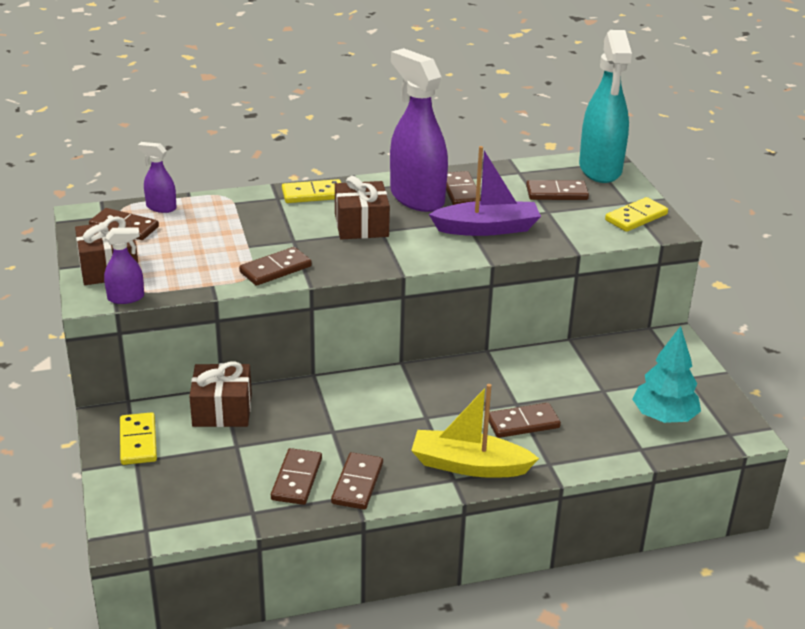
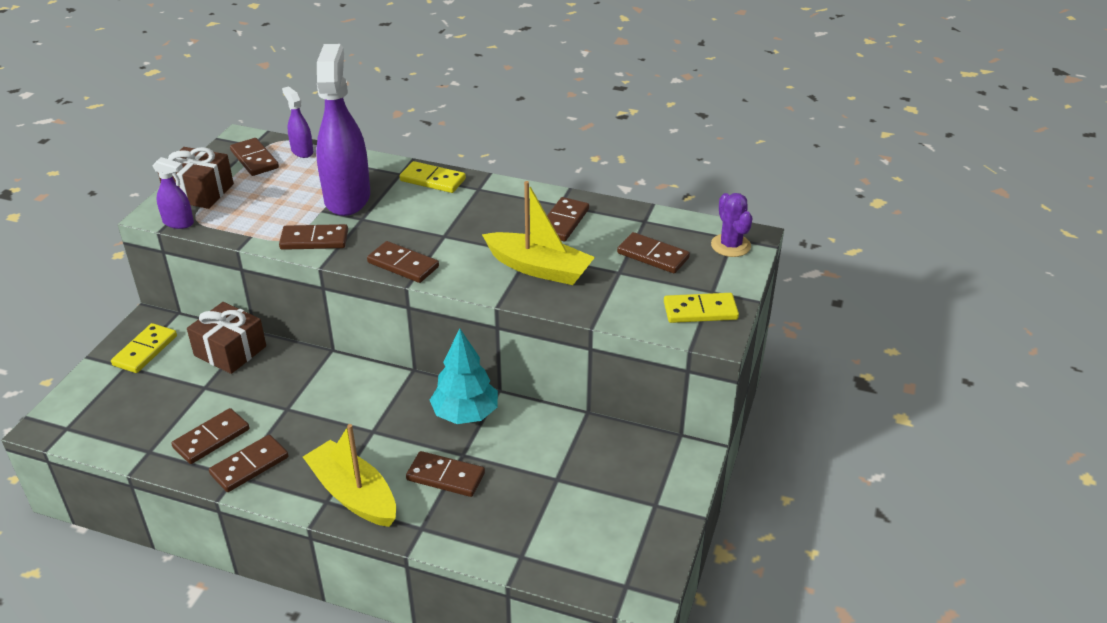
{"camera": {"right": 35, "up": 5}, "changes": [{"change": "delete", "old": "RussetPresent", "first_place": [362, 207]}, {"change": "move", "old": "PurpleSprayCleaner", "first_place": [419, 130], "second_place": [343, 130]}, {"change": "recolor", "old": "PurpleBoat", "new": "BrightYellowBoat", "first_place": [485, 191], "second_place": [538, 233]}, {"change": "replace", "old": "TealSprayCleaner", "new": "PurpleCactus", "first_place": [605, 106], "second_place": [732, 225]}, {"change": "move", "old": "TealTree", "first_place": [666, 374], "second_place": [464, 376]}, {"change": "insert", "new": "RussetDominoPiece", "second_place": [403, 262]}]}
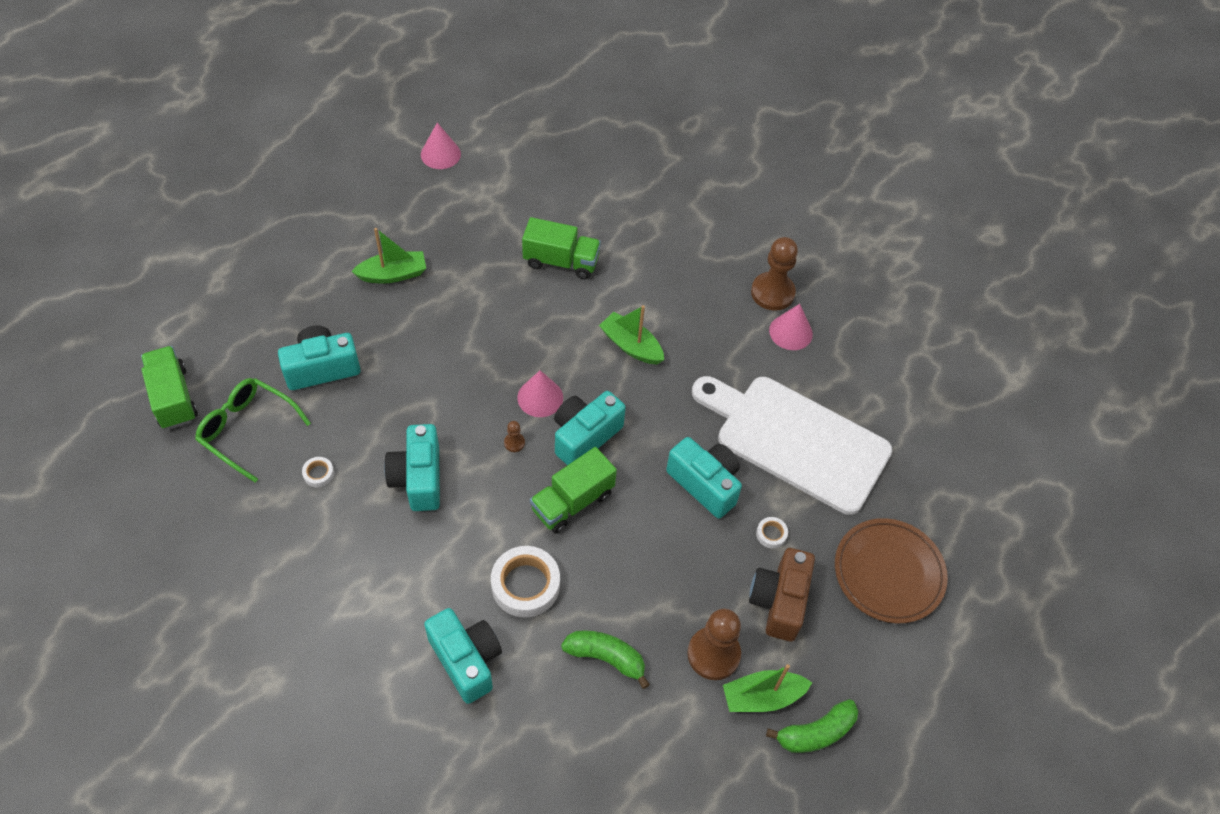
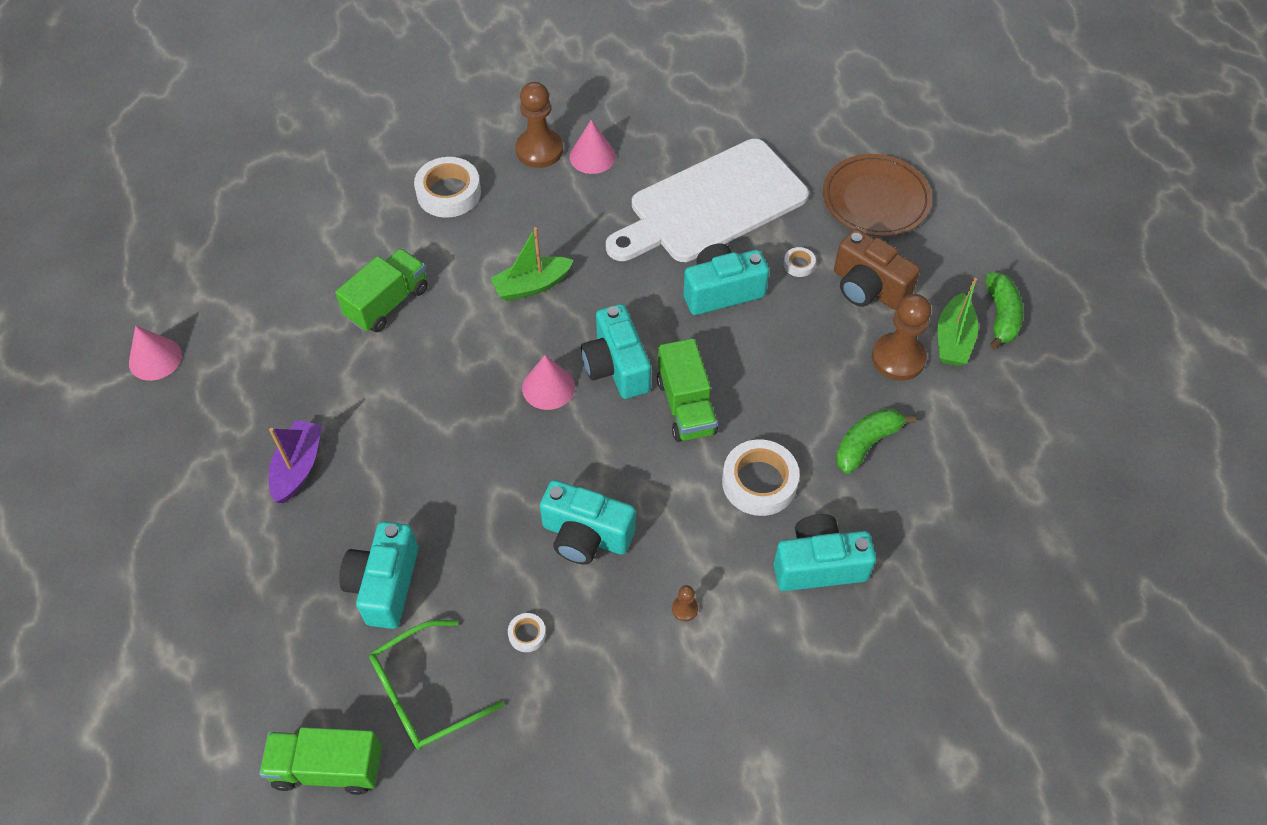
{"camera": {"right": -60, "up": 0}, "changes": [{"change": "recolor", "old": "EmeraldBoat", "new": "PurpleBoat", "first_place": [388, 255], "second_place": [295, 461]}, {"change": "move", "old": "RussetChessPawn", "first_place": [514, 436], "second_place": [685, 603]}, {"change": "insert", "new": "SnowWhiteRollOfTape", "second_place": [447, 187]}]}
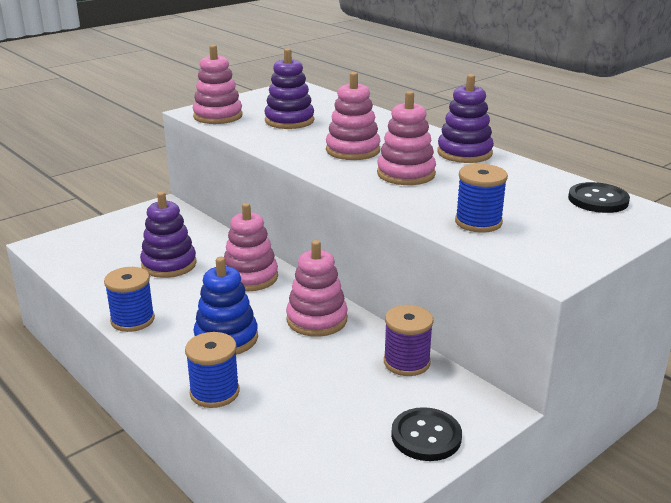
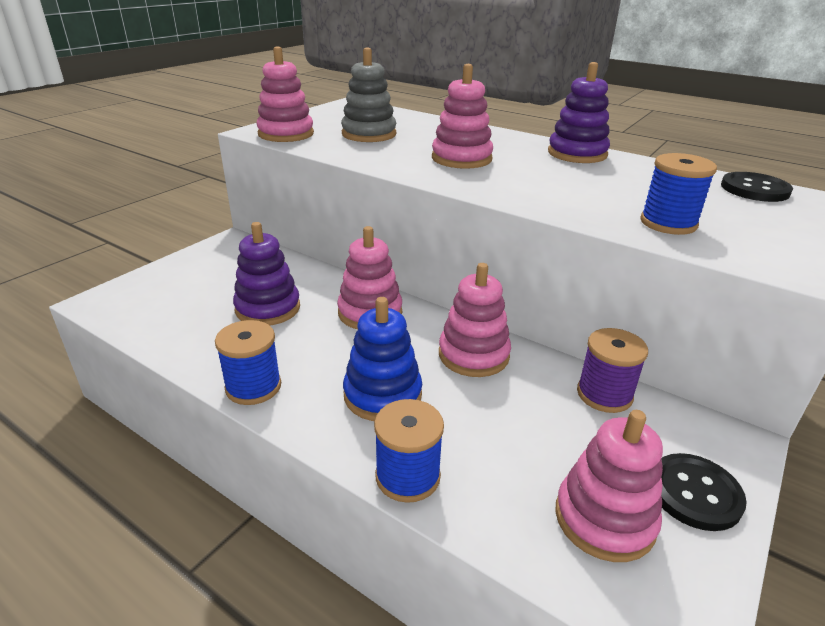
{"camera": {"right": -15, "up": 5}, "changes": [{"change": "recolor", "old": "PurpleStackingToy", "new": "GreyStackingToy", "first_place": [289, 88], "second_place": [368, 95]}, {"change": "move", "old": "RosyStackingToy", "first_place": [406, 138], "second_place": [609, 486]}]}
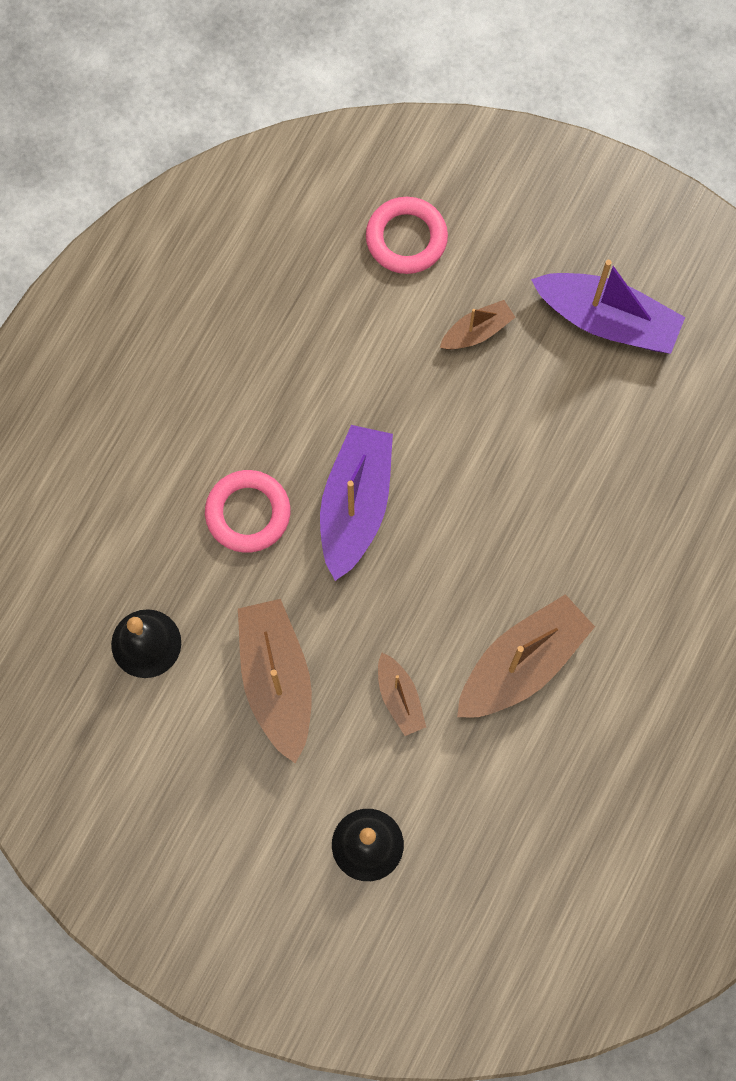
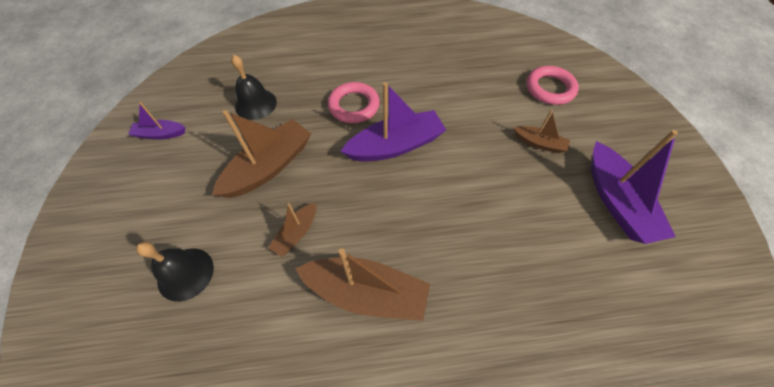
{"camera": {"right": 55, "up": -15}, "changes": [{"change": "insert", "new": "PurpleBoat", "second_place": [156, 120]}]}
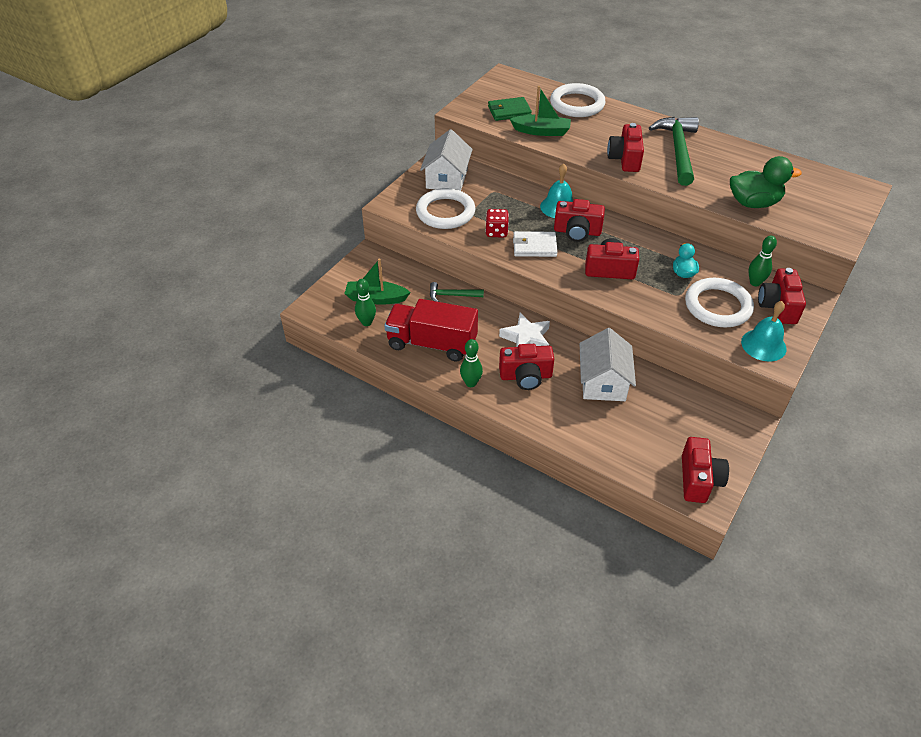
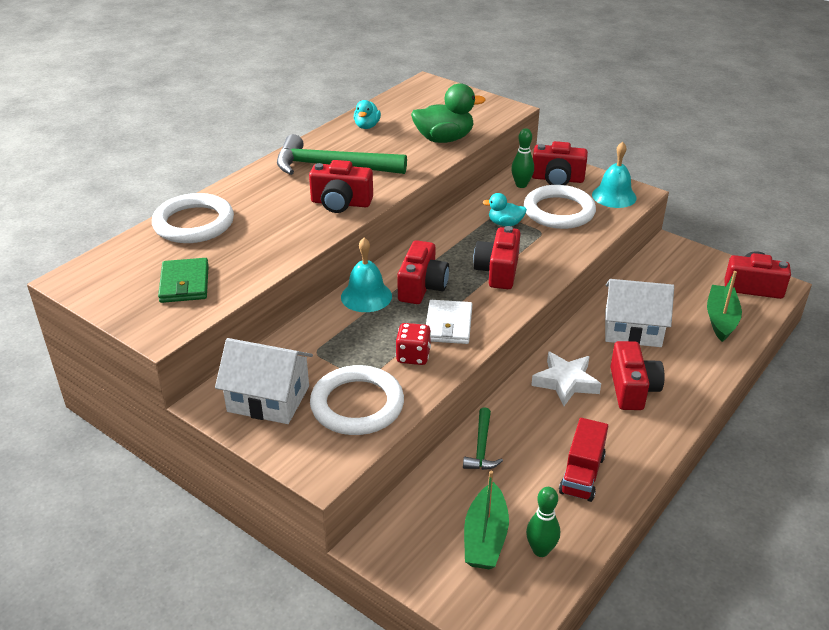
{"camera": {"right": -85, "up": -10}, "changes": [{"change": "resize", "old": "ScarletTruck", "first_place": [431, 330], "second_place": [583, 460], "factor": 0.63}, {"change": "delete", "old": "EmeraldTenpin", "first_place": [471, 363]}, {"change": "move", "old": "EmeraldBoat", "first_place": [540, 111], "second_place": [724, 306]}, {"change": "rotate", "old": "EmeraldDuck", "first_place": [766, 182], "second_place": [448, 113], "degrees": 75}, {"change": "insert", "new": "TealDuck", "second_place": [367, 114]}]}
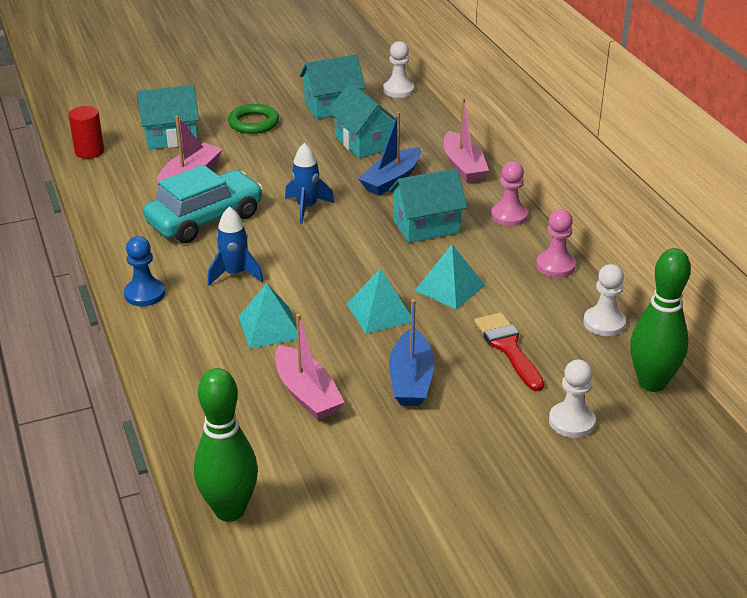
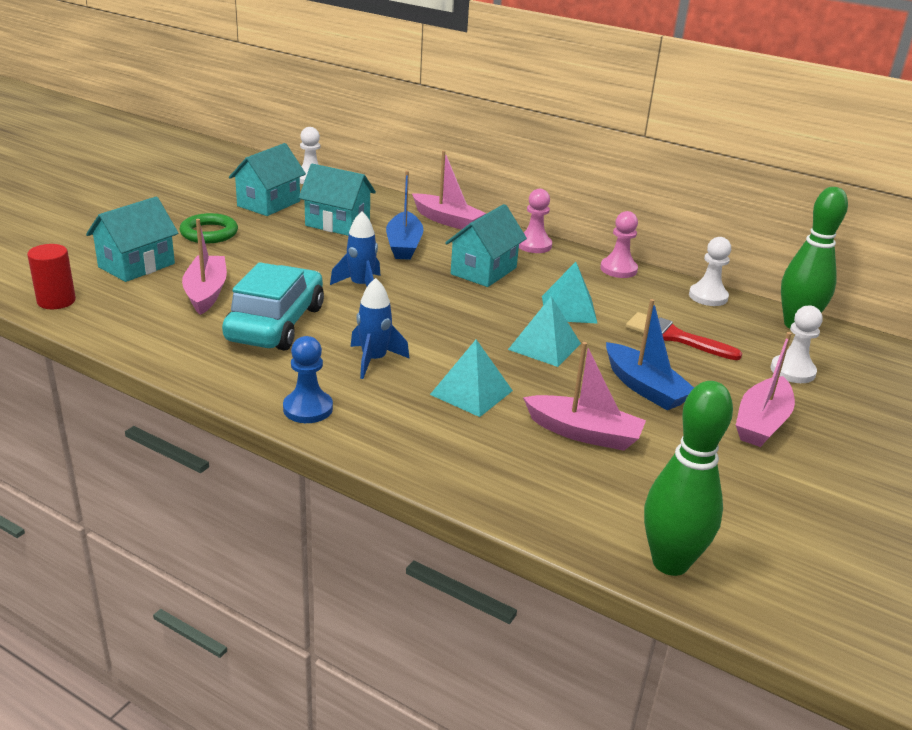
{"camera": {"right": -40, "up": -5}, "changes": [{"change": "insert", "new": "RosyBoat", "second_place": [765, 389]}]}
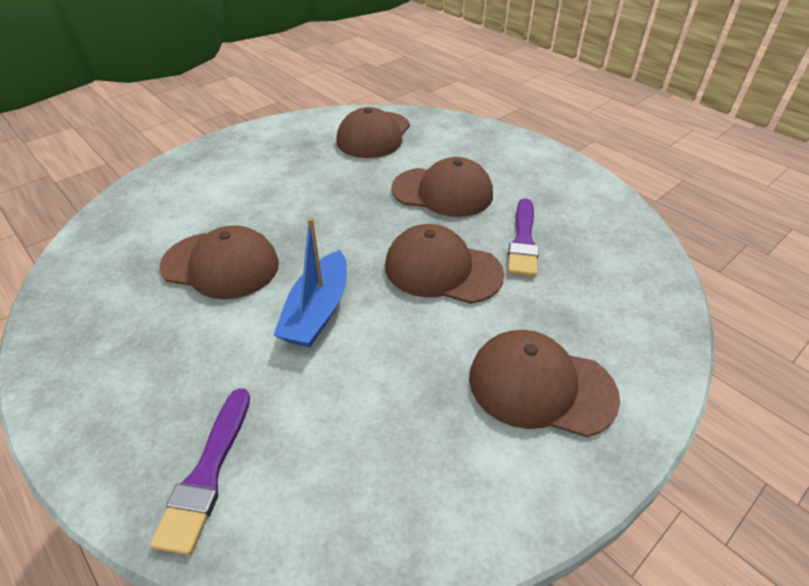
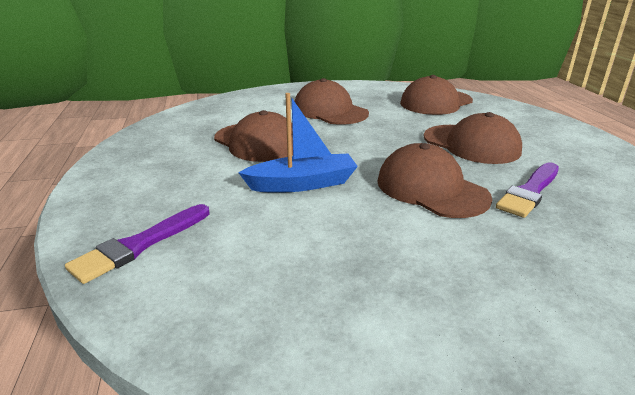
{"camera": {"right": 30, "up": -15}, "changes": [{"change": "rotate", "old": "RoyalBlueBoat", "first_place": [310, 282], "second_place": [298, 143], "degrees": -150}, {"change": "move", "old": "RussetCap", "first_place": [544, 383], "second_place": [331, 101]}]}
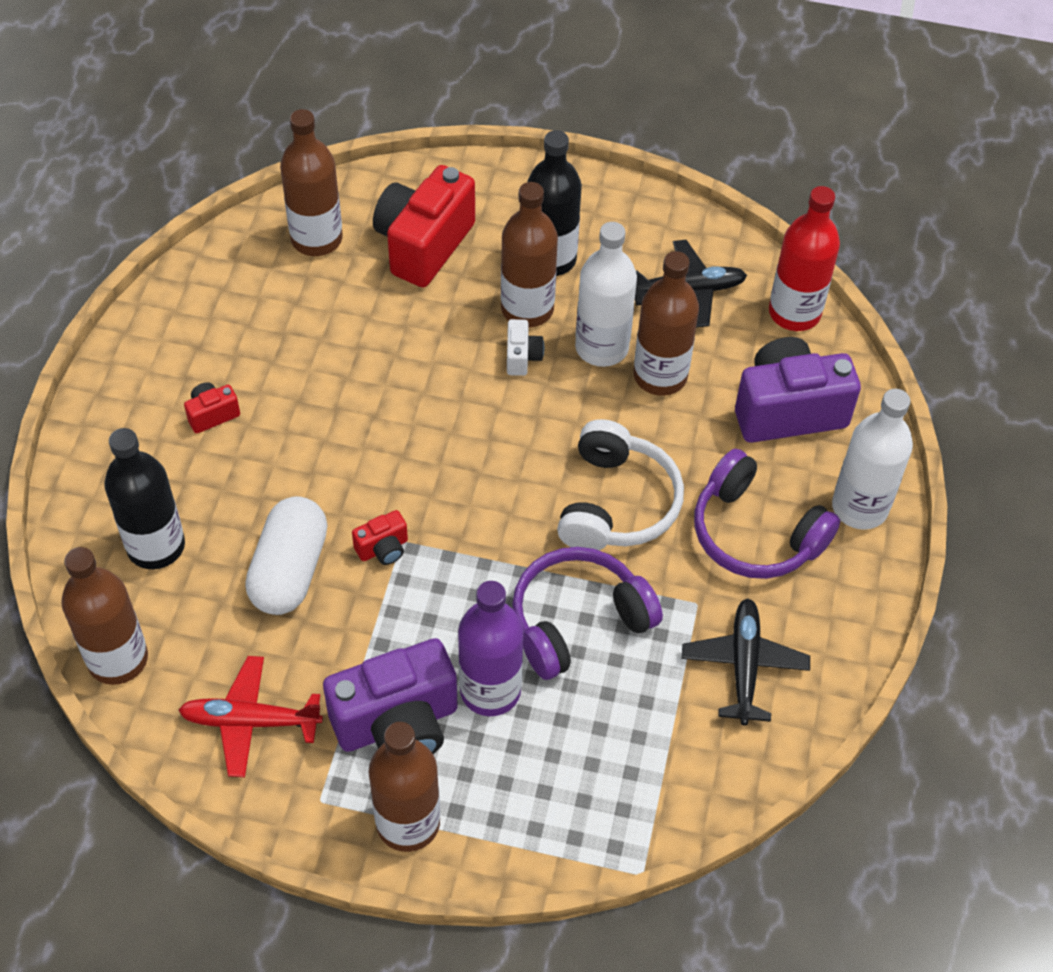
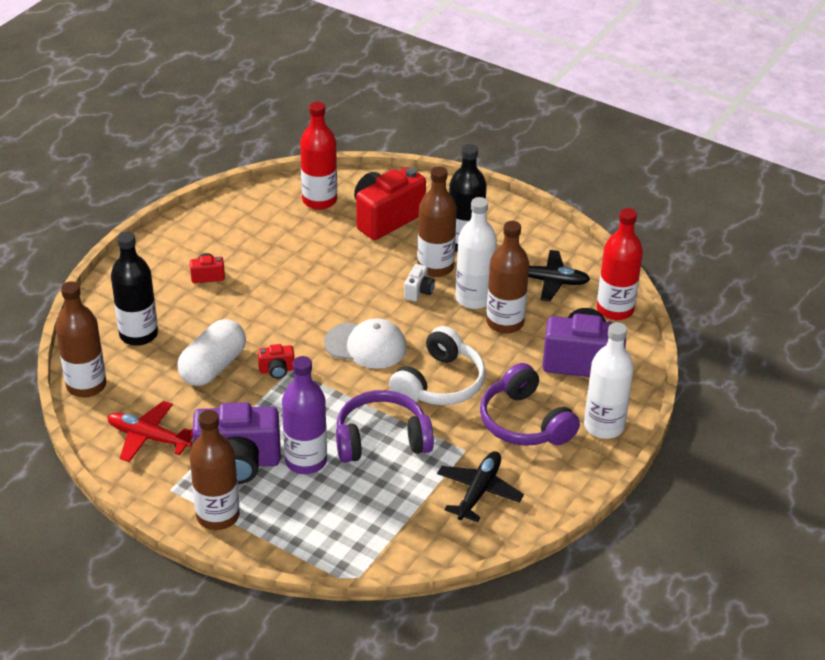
{"camera": {"right": 20, "up": -15}, "changes": [{"change": "recolor", "old": "RussetDrinkBottle", "new": "ScarletDrinkBottle", "first_place": [311, 182], "second_place": [318, 156]}, {"change": "insert", "new": "SnowWhiteCap", "second_place": [365, 343]}]}
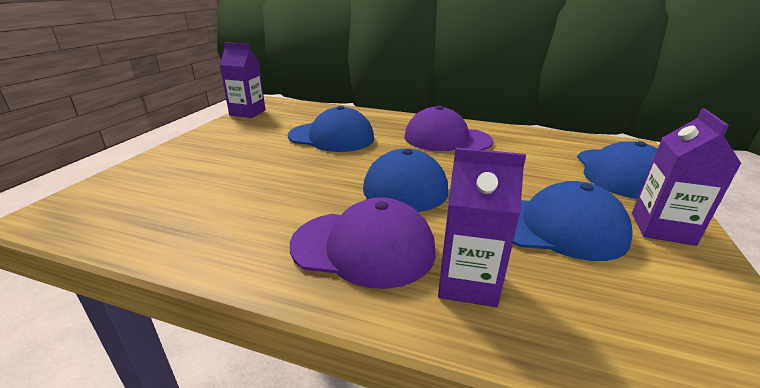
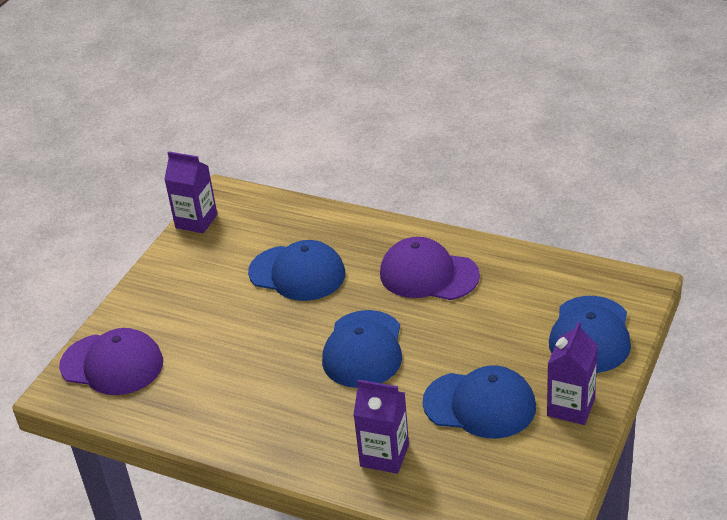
{"camera": {"right": 10, "up": 10}, "changes": [{"change": "move", "old": "PurpleCap", "first_place": [363, 243], "second_place": [111, 361]}]}
